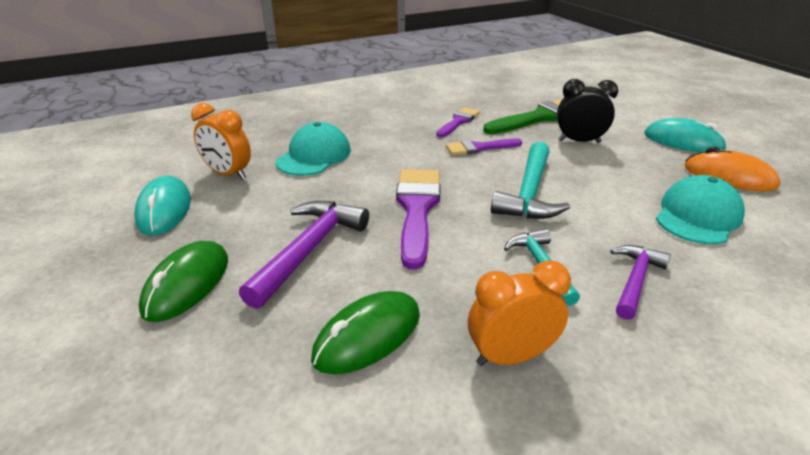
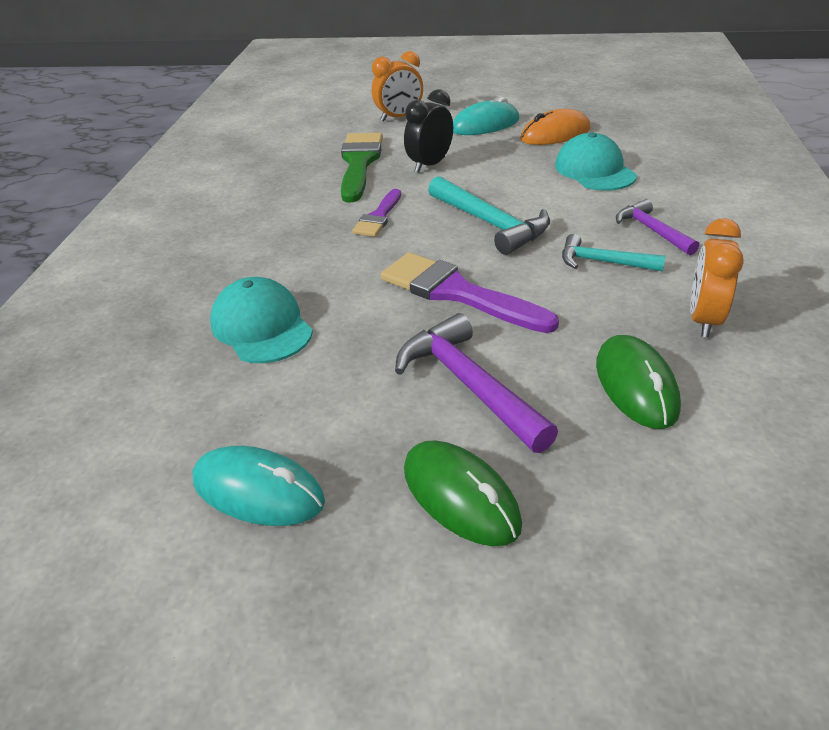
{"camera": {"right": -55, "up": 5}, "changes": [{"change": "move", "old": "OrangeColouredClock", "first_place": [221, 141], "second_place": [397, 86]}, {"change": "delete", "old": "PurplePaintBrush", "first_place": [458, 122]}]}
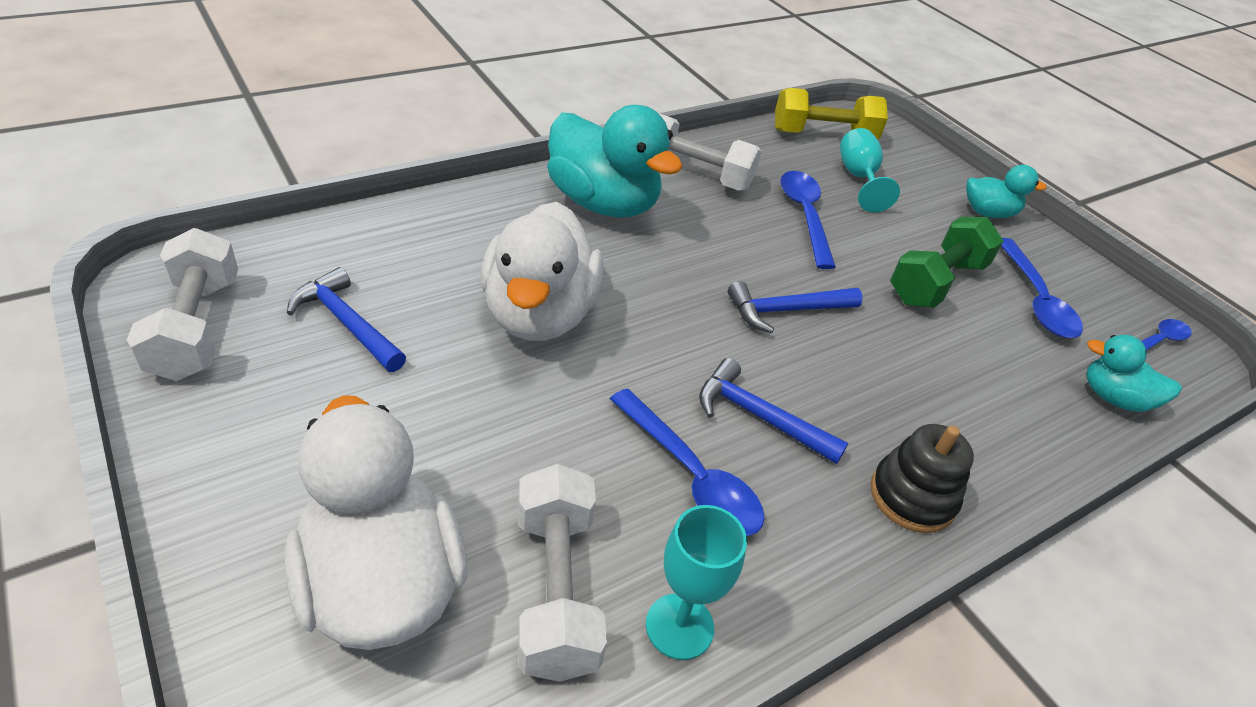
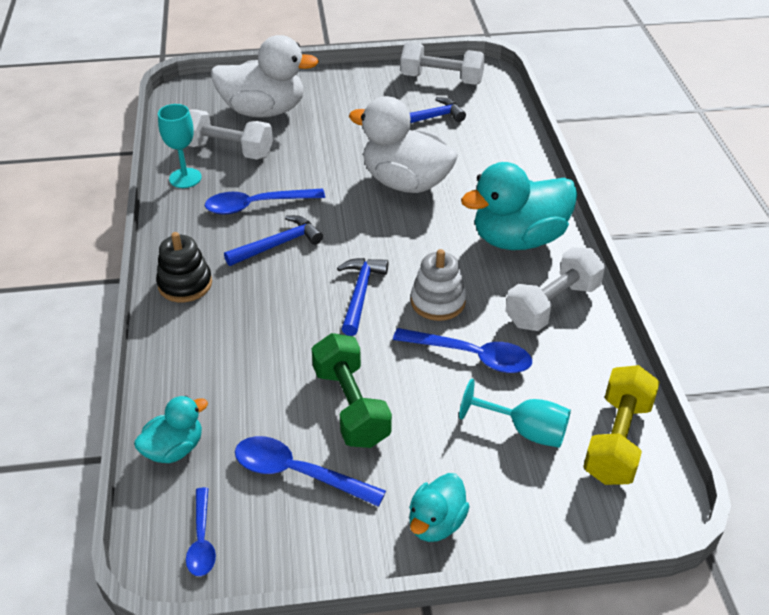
{"camera": {"right": 120, "up": 0}, "changes": [{"change": "insert", "new": "SnowWhiteStackingToy", "second_place": [438, 285]}]}
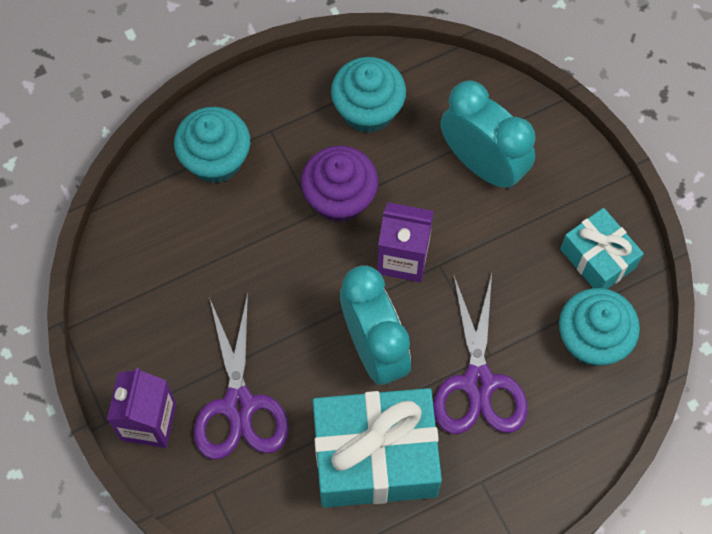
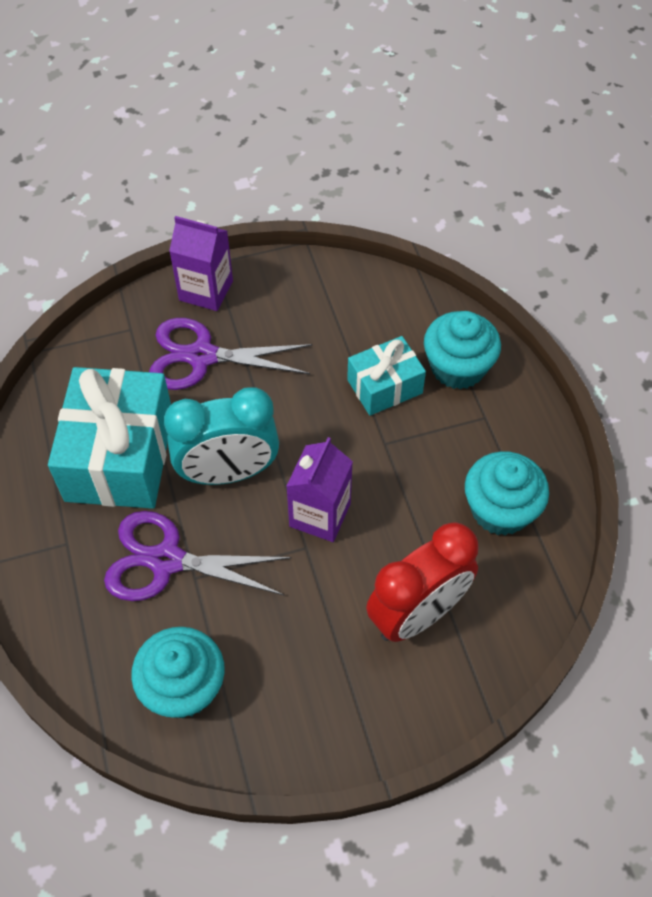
{"camera": {"right": 100, "up": -10}, "changes": [{"change": "delete", "old": "PurpleFairyCake", "first_place": [339, 184]}, {"change": "recolor", "old": "TealClock", "new": "ScarletClock", "first_place": [488, 134], "second_place": [422, 582]}, {"change": "move", "old": "TealPresent", "first_place": [602, 248], "second_place": [386, 376]}]}
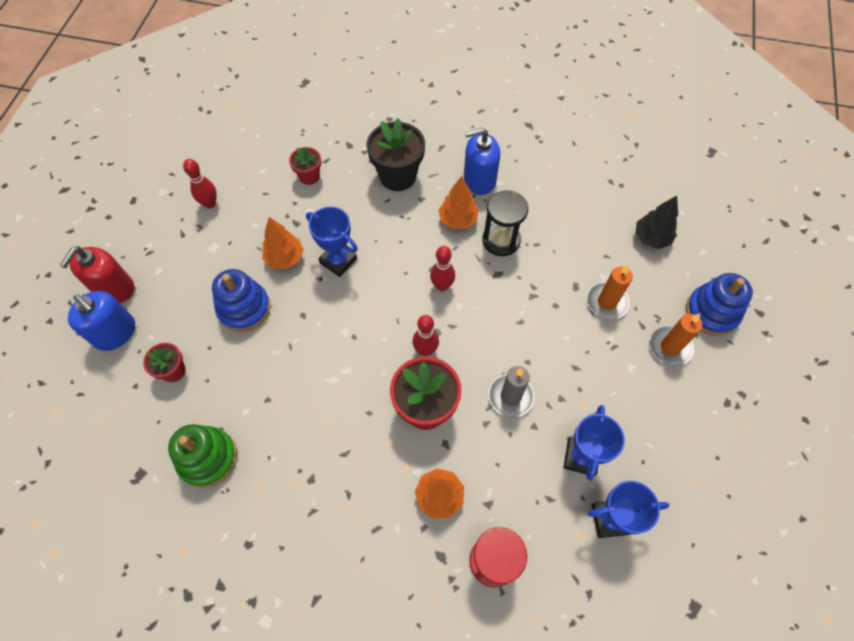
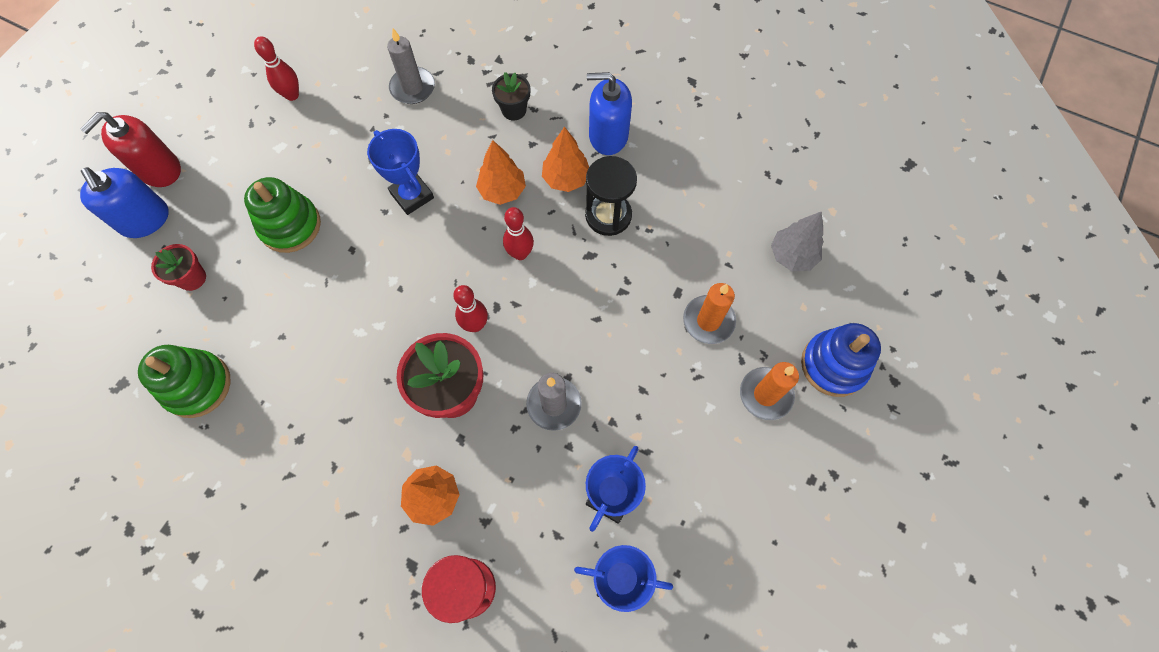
{"camera": {"right": 15, "up": 5}, "changes": [{"change": "recolor", "old": "RoyalBlueStackingToy", "new": "EmeraldStackingToy", "first_place": [241, 300], "second_place": [282, 215]}, {"change": "move", "old": "OrangeColouredTree", "first_place": [283, 243], "second_place": [501, 172]}, {"change": "replace", "old": "ScarletFlowerPot", "new": "GreyCandle", "first_place": [305, 166], "second_place": [411, 66]}, {"change": "resize", "old": "EbonyFlowerPot", "first_place": [395, 154], "second_place": [511, 96], "factor": 0.55}, {"change": "recolor", "old": "EbonyTree", "new": "GreyTree", "first_place": [657, 222], "second_place": [797, 241]}]}
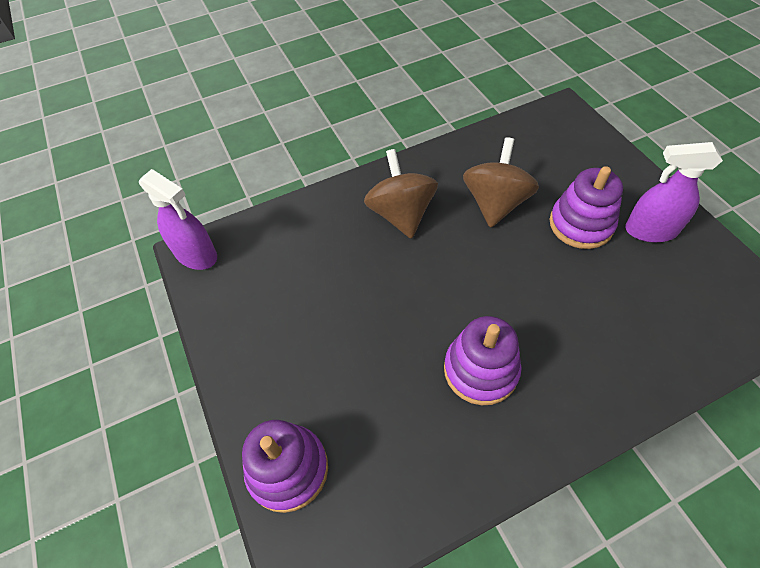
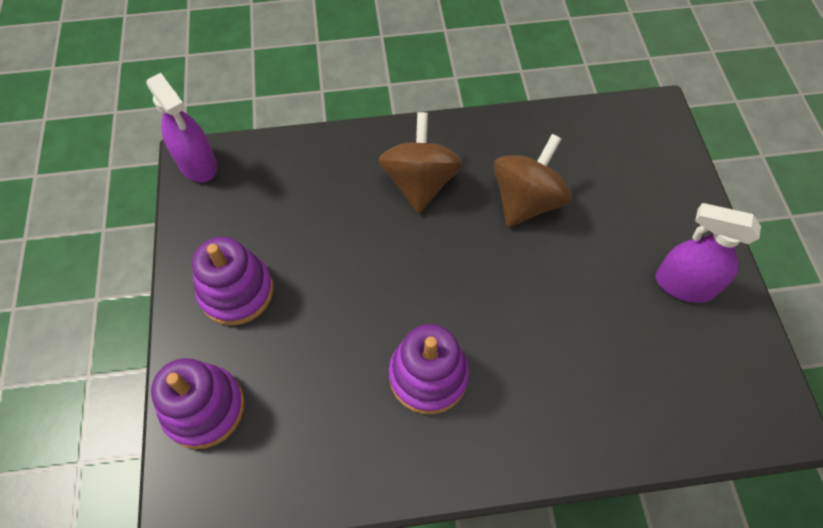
{"camera": {"right": 15, "up": 5}, "changes": [{"change": "move", "old": "PurpleStackingToy", "first_place": [586, 207], "second_place": [233, 281]}]}
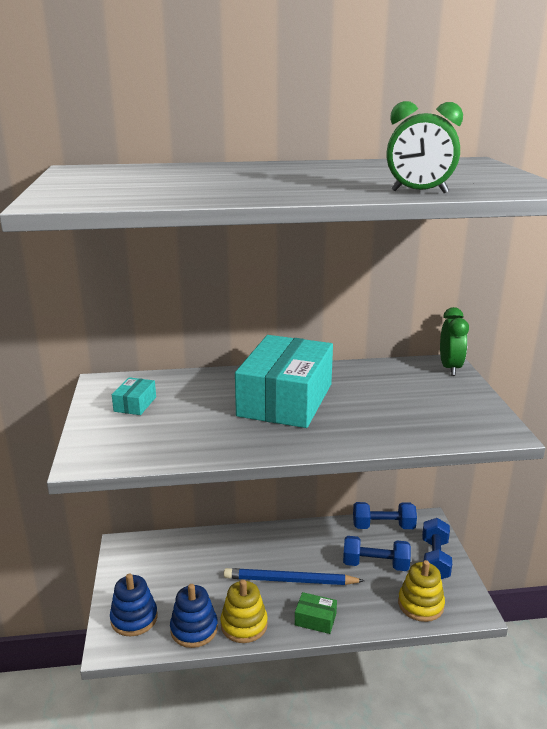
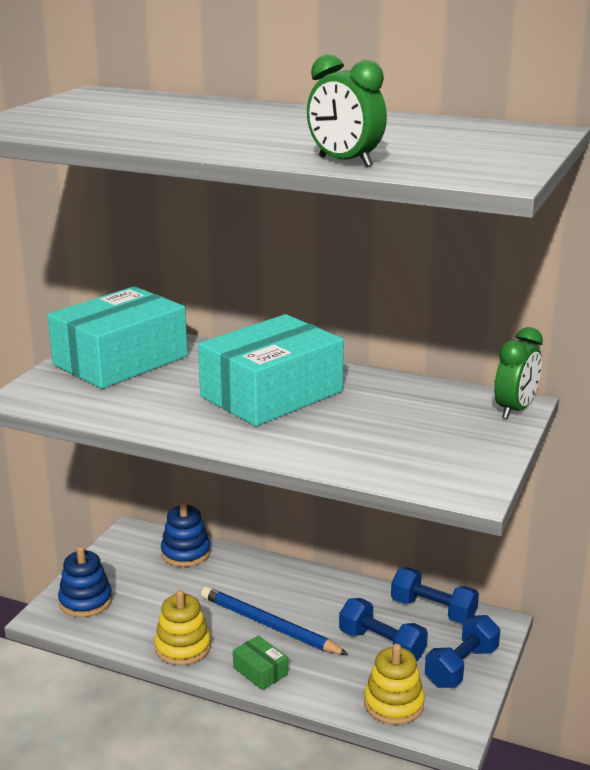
{"camera": {"right": 30, "up": 0}, "changes": [{"change": "resize", "old": "TealPackage", "first_place": [134, 396], "second_place": [117, 337], "factor": 2.48}, {"change": "move", "old": "RoyalBlueStackingToy", "first_place": [194, 616], "second_place": [185, 533]}]}
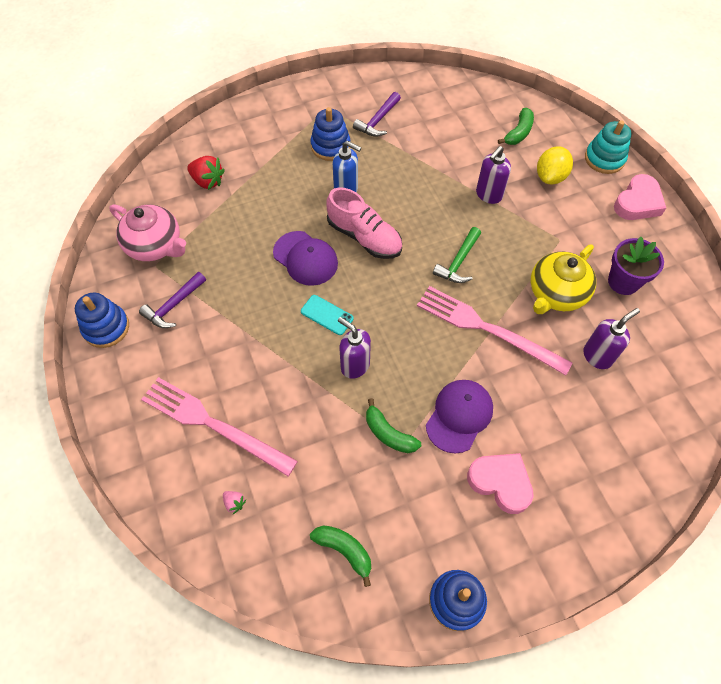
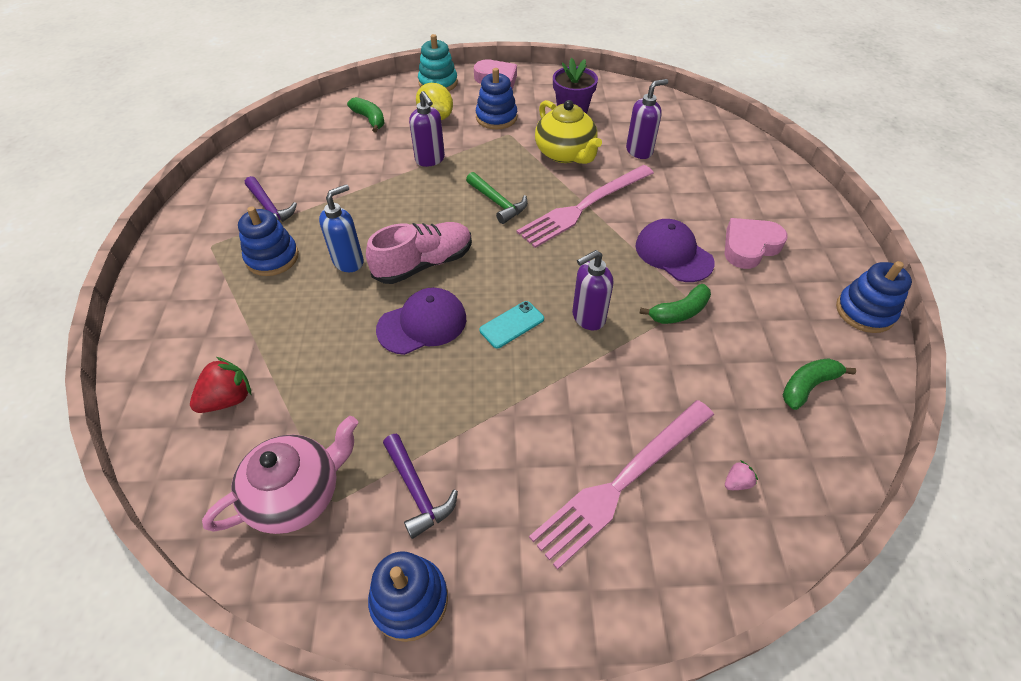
{"camera": {"right": -70, "up": -10}, "changes": [{"change": "rotate", "old": "PurpleSoapPump", "first_place": [611, 338], "second_place": [647, 119], "degrees": 75}, {"change": "insert", "new": "RoyalBlueStackingToy", "second_place": [496, 98]}]}
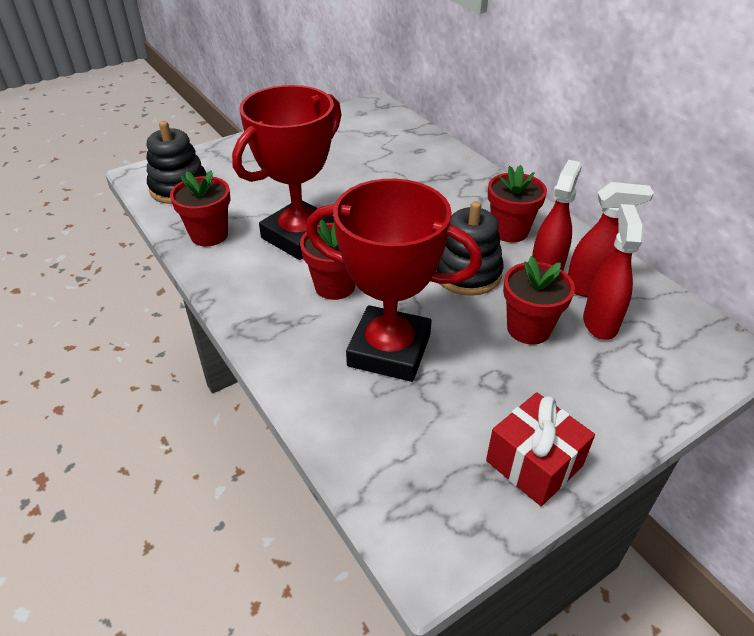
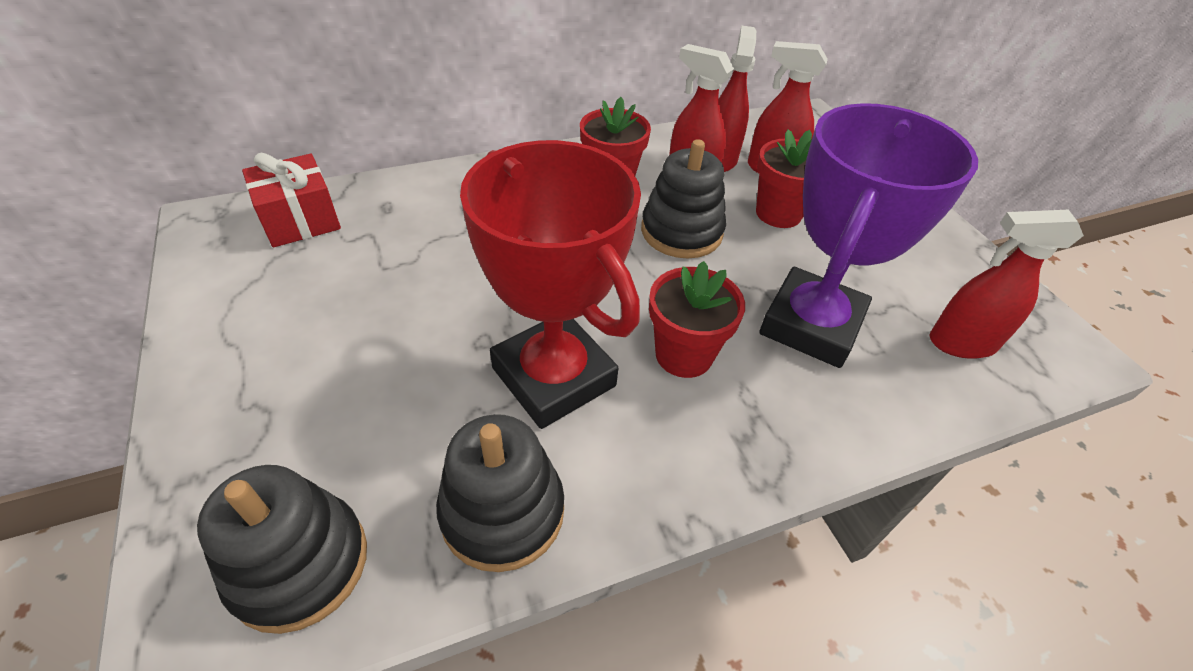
{"camera": {"right": -80, "up": 5}, "changes": [{"change": "replace", "old": "ScarletFlowerPot", "new": "EbonyStackingToy", "first_place": [200, 208], "second_place": [500, 493]}, {"change": "recolor", "old": "ScarletTrophy", "new": "PurpleTrophy", "first_place": [394, 280], "second_place": [868, 235]}, {"change": "move", "old": "ScarletPresent", "first_place": [540, 449], "second_place": [291, 200]}, {"change": "insert", "new": "ScarletSprayCleaner", "second_place": [1006, 284]}]}
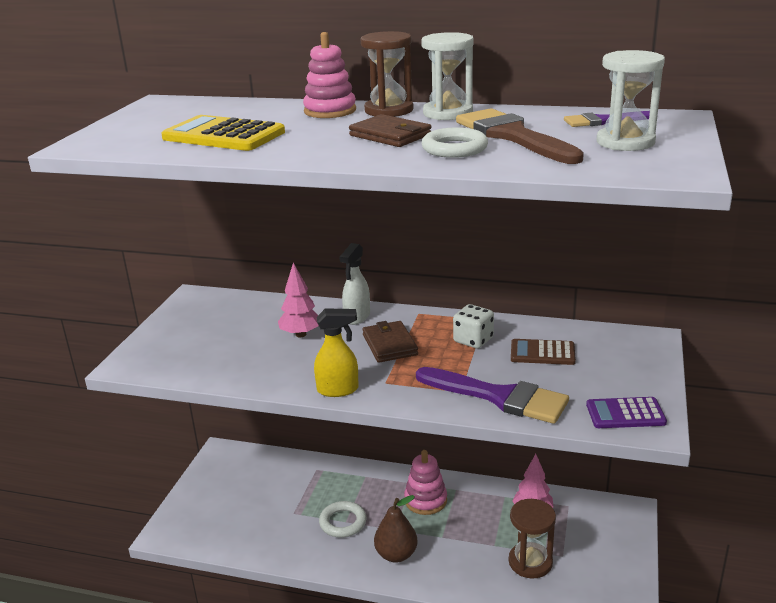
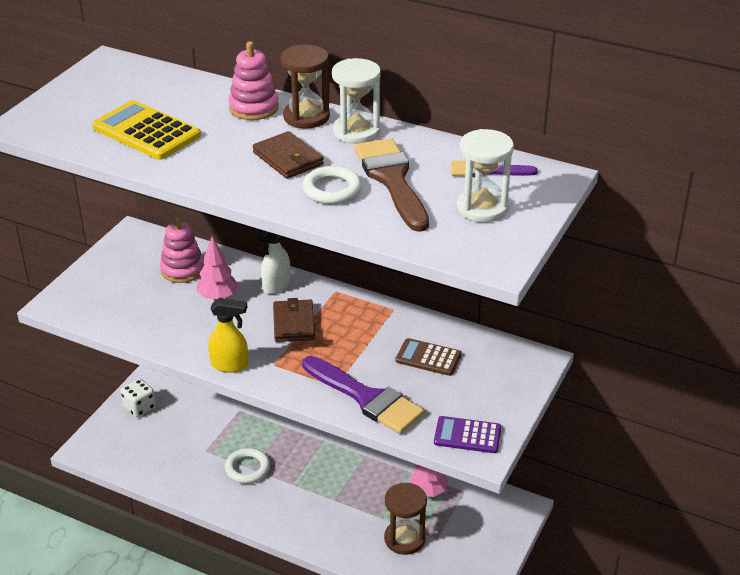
{"camera": {"right": 10, "up": 10}, "changes": [{"change": "delete", "old": "RussetToyPear", "first_place": [396, 529]}, {"change": "move", "old": "RosyStackingToy", "first_place": [425, 482], "second_place": [182, 249]}, {"change": "move", "old": "SnowWhiteDice", "first_place": [473, 326], "second_place": [138, 398]}]}
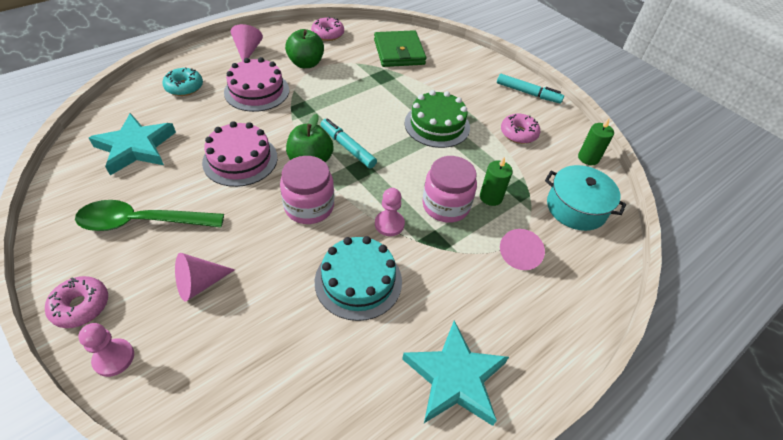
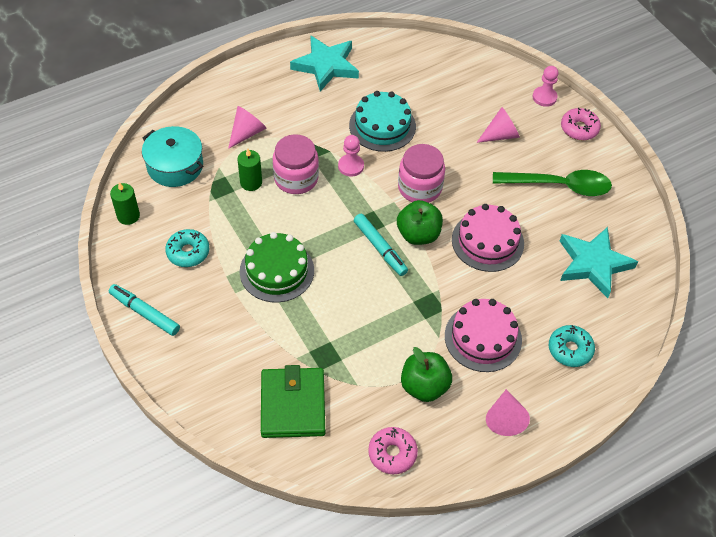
{"camera": {"right": -170, "up": 5}, "changes": [{"change": "recolor", "old": "RosyDoughnut", "new": "TealDoughnut", "first_place": [520, 129], "second_place": [187, 248]}]}
